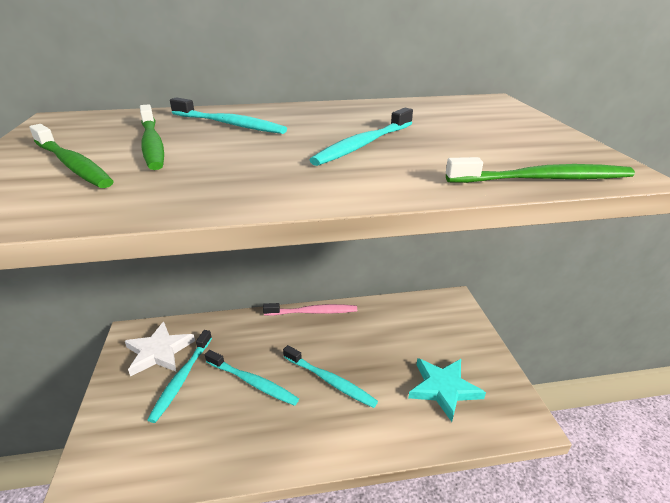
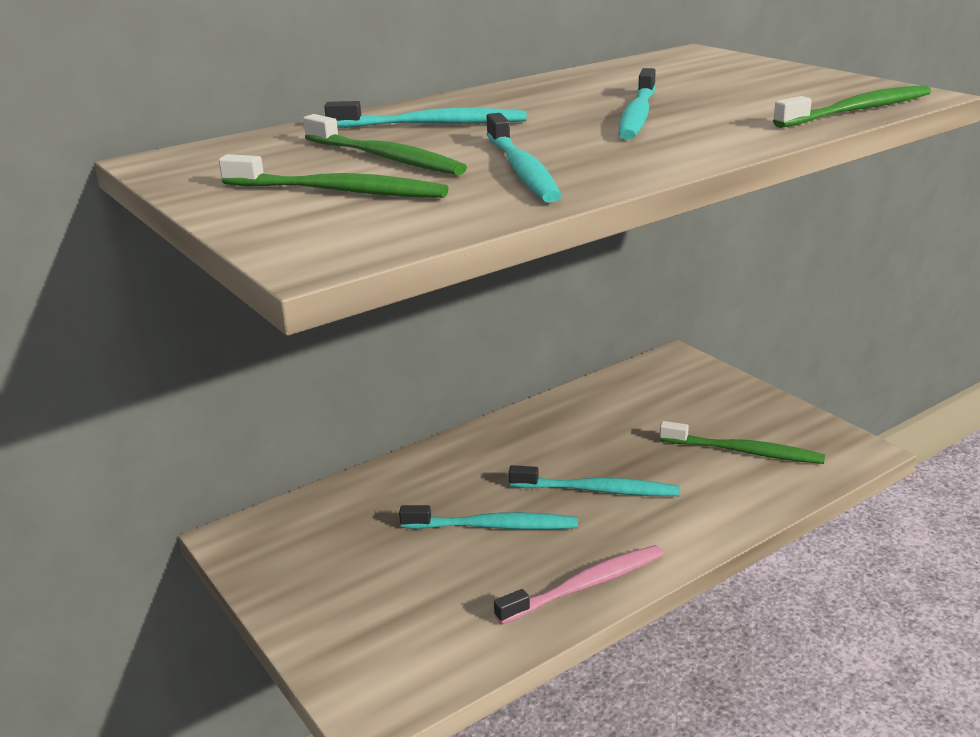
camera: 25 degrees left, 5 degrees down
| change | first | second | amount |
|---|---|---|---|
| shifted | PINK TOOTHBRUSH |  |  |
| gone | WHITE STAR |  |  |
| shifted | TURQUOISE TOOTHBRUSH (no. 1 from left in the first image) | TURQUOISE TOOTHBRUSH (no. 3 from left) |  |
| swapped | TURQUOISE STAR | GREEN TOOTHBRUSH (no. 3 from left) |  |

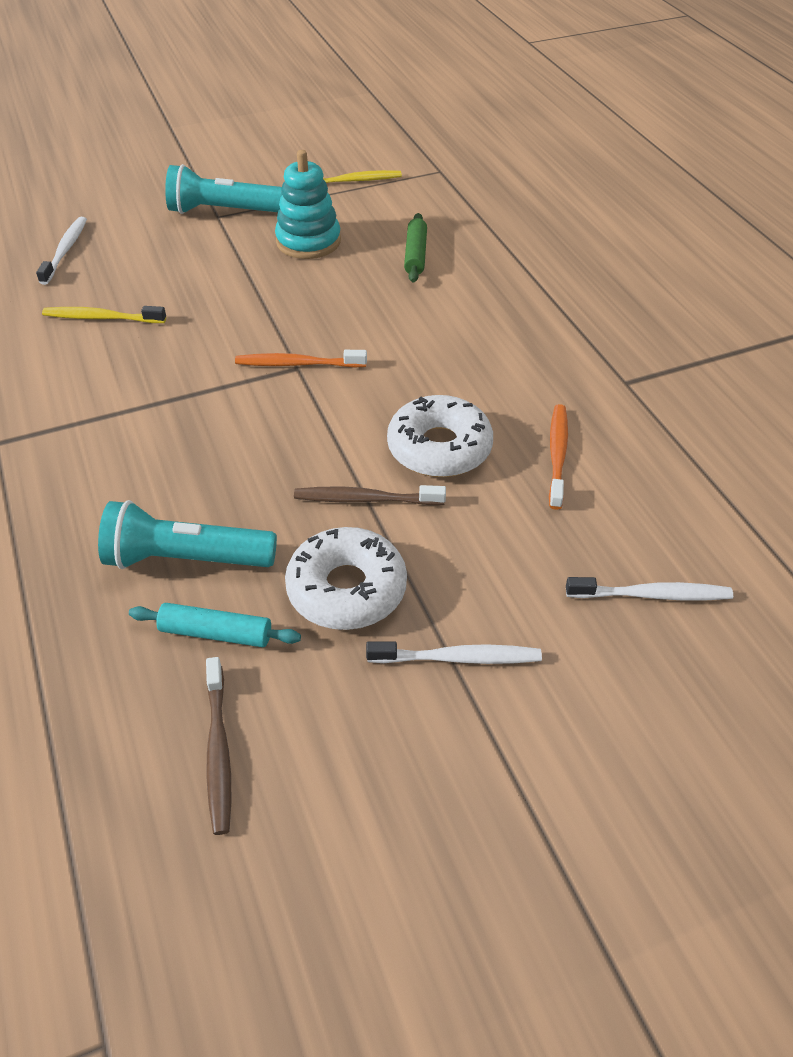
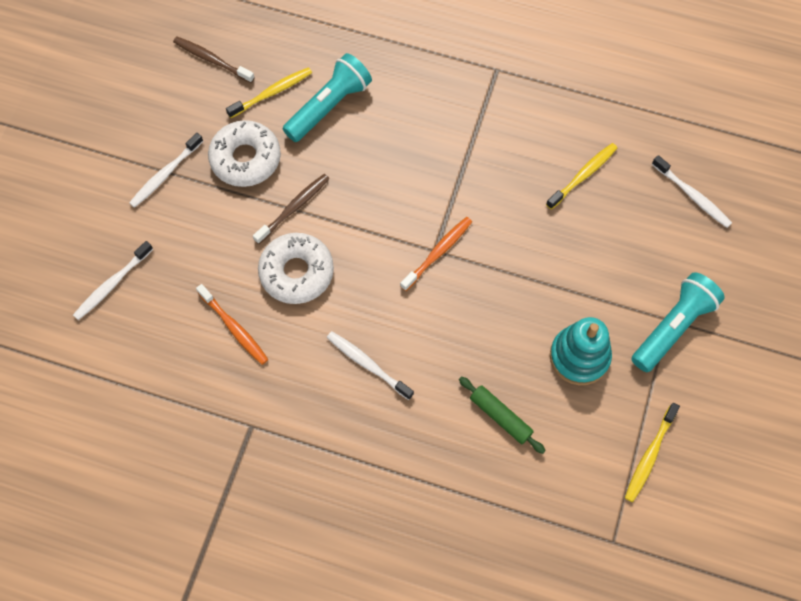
camera: 130 degrees right, 20 degrees up
| change | first | second | amount |
|---|---|---|---|
| swapped | TURQUOISE ROLLING PIN | YELLOW TOOTHBRUSH (no. 1 from left) |  |
| new |  | WHITE TOOTHBRUSH (no. 3 from left) |  |

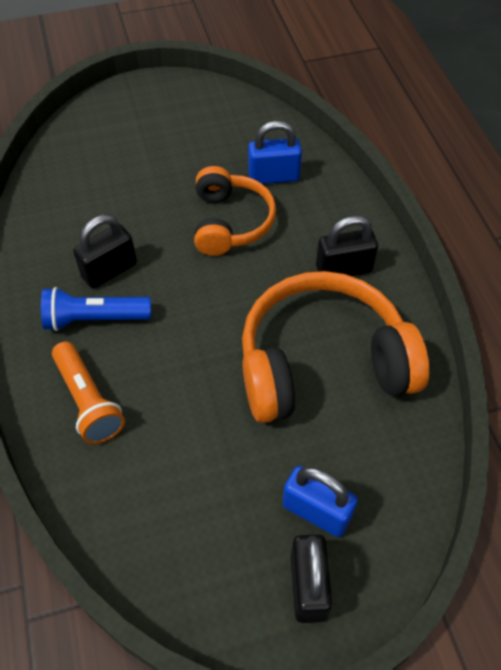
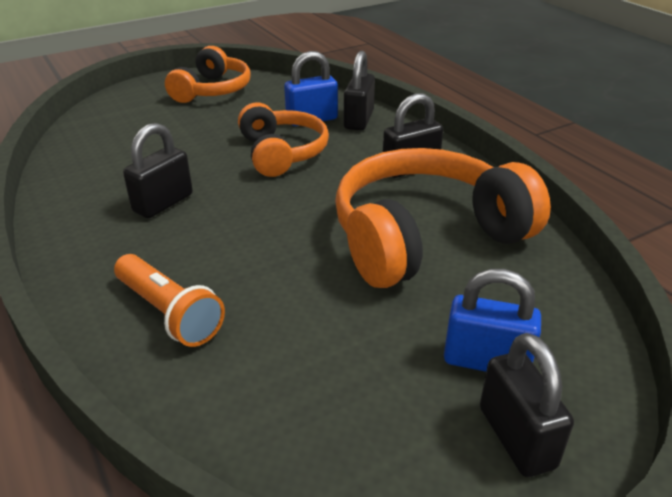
camera: 15 degrees left, 20 degrees down
| change | first | second | amount |
|---|---|---|---|
| gone | BLUE FLASHLIGHT |  |  |
| new |  | ORANGE HEADPHONES (no. 1 from left) |  |
| new |  | BLACK PADLOCK (no. 2 from left) |  |

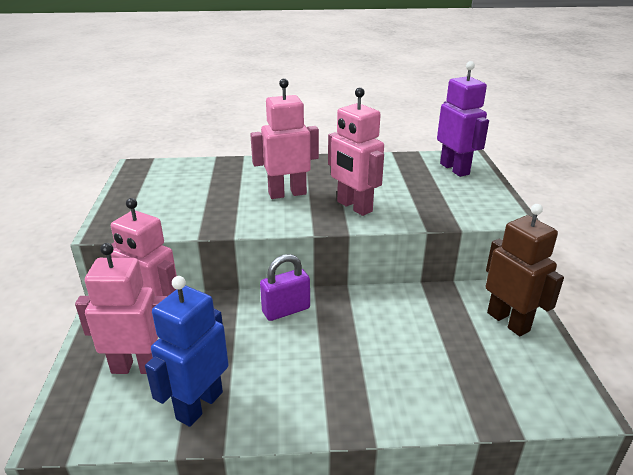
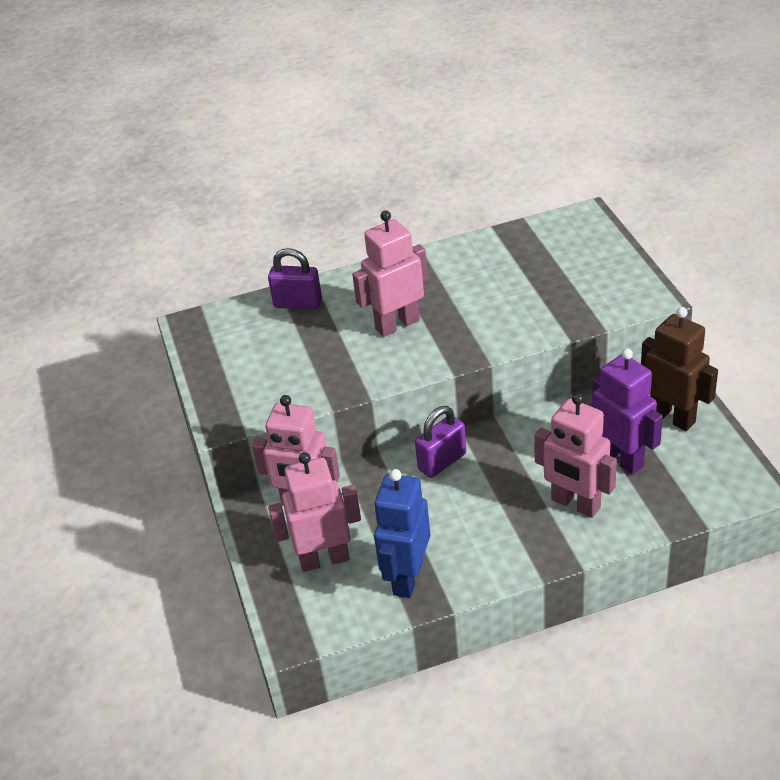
camera: 10 degrees left, 10 degrees up
| change | first | second | amount |
|---|---|---|---|
| shifted | PURPLE ROBOT |  |  |
| shifted | PINK ROBOT (no. 4 from left) |  |  |
| new |  | PURPLE PADLOCK (no. 1 from left) |  |

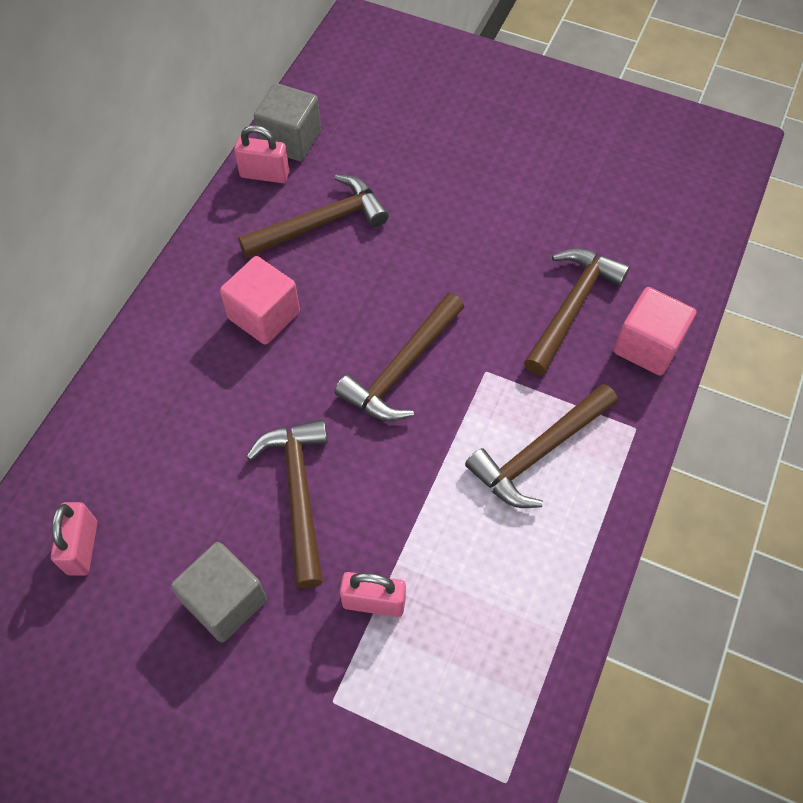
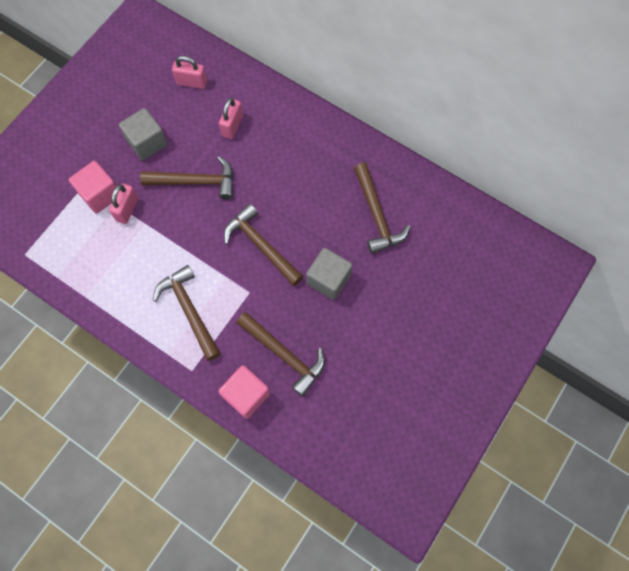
camera: 100 degrees right, 10 degrees up
| change | first | second | amount |
|---|---|---|---|
| shifted | GREY CUBE (no. 2 from left) |  |  |
| shifted | PINK PADLOCK (no. 2 from left in the first image) | PINK PADLOCK (no. 3 from left) |  |
| shifted | PINK CUBE (no. 1 from left) |  |  |

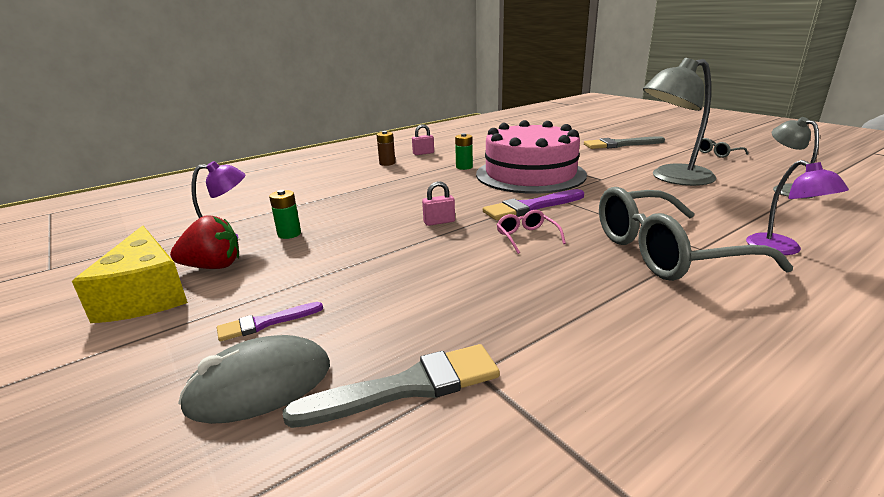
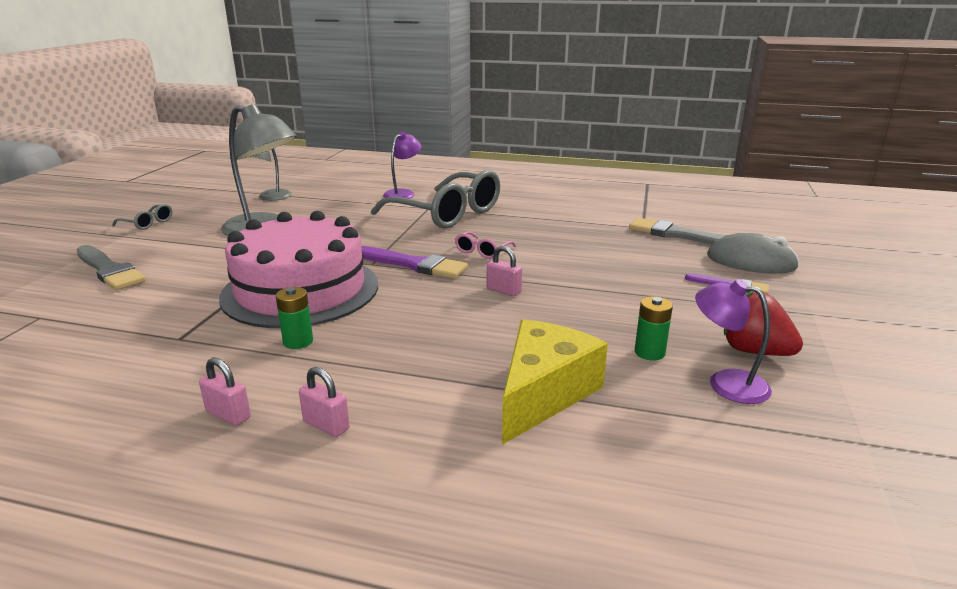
camera: 130 degrees left, 0 degrees up
| change | first | second | amount |
|---|---|---|---|
| swapped | BROWN BATTERY | PINK PADLOCK (no. 2 from left) |  |
| shifted | YELLOW CHEESE |  |  |

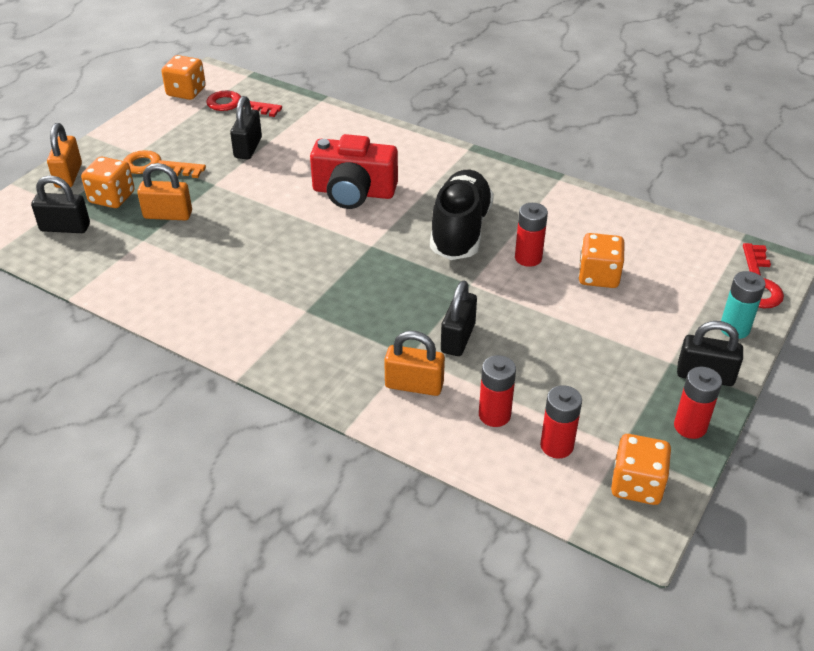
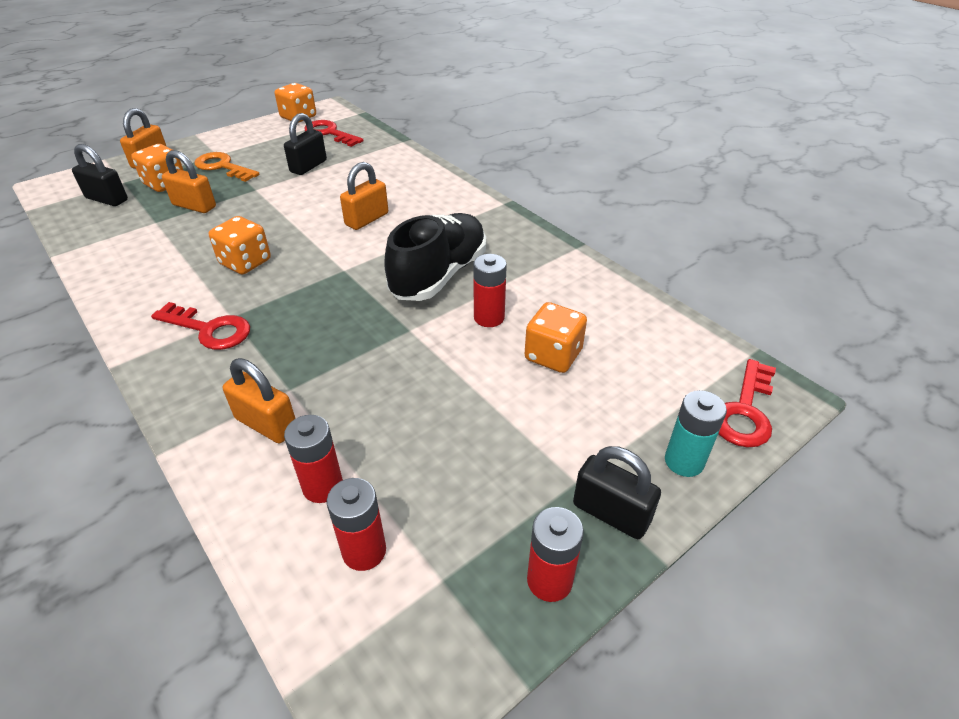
camera: 20 degrees right, 0 degrees up
| change | first | second | amount |
|---|---|---|---|
| swapped | RED CAMERA | ORANGE PADLOCK (no. 4 from left) |  |
| gone | BLACK PADLOCK (no. 3 from left) |  |  |
| shifted | ORANGE DICE (no. 4 from left in the first image) | ORANGE DICE (no. 2 from left) |  |
| new |  | RED KEY (no. 1 from left) |  |

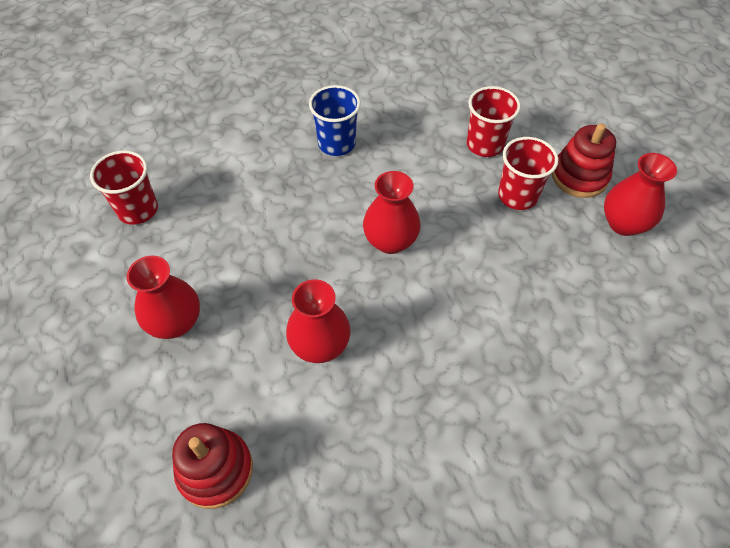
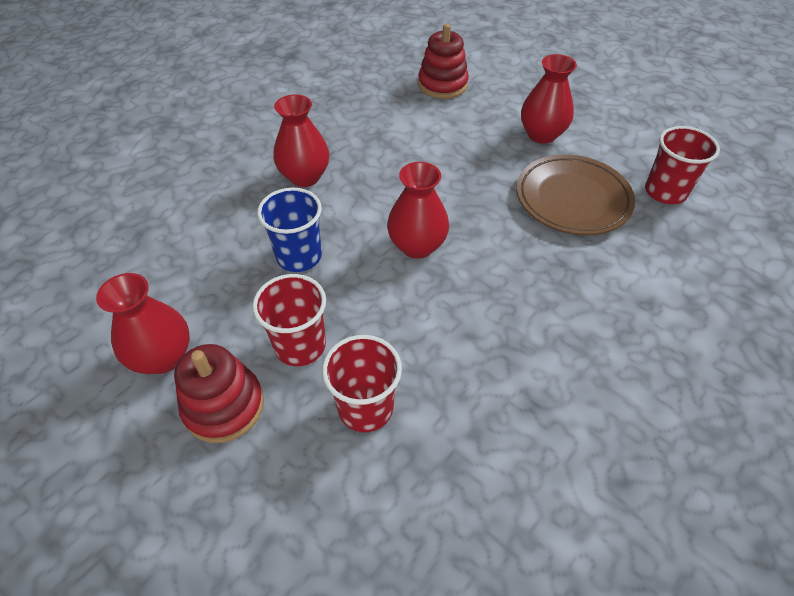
camera: 155 degrees right, 5 degrees down
| change | first | second | amount |
|---|---|---|---|
| shifted | BLUE CUP |  |  |
| shifted | RED VASE (no. 2 from left) |  |  |
| new |  | BROWN PLATE |  |

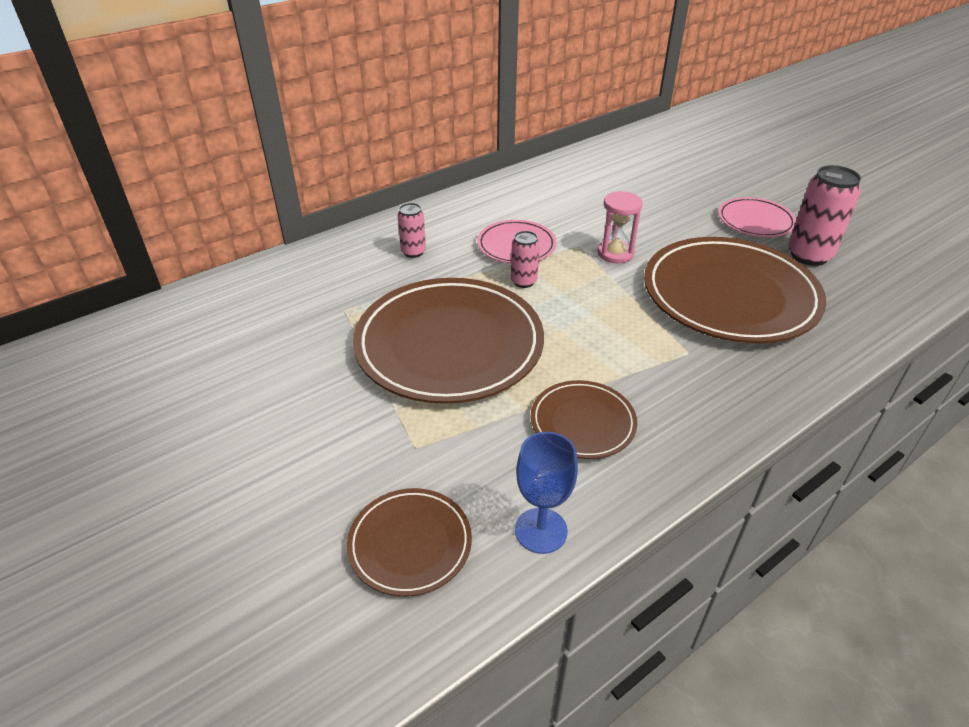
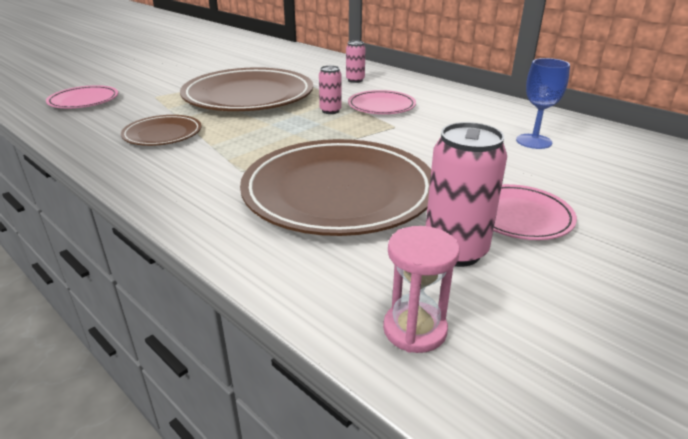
camera: 80 degrees right, 10 degrees down
| change | first | second | amount |
|---|---|---|---|
| shifted | PINK HOURGLASS |  |  |
| shifted | BLUE GOBLET |  |  |
| repainted | BROWN PLATE (no. 1 from left) | PINK PLATE (no. 1 from left) |  |

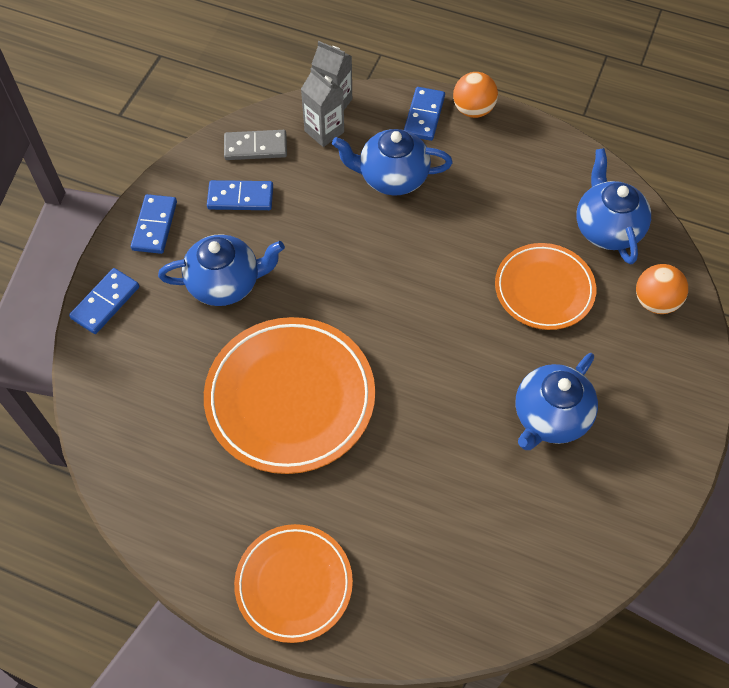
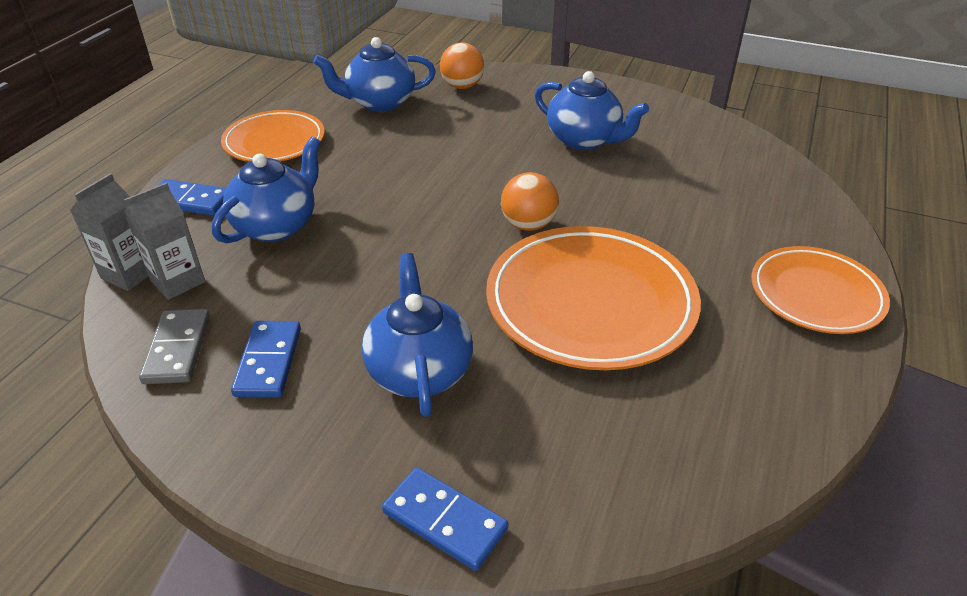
camera: 90 degrees left, 20 degrees down
| change | first | second | amount |
|---|---|---|---|
| shifted | ORANGE BALL (no. 1 from left in the first image) | ORANGE BALL (no. 2 from left) |  |
| rotated | BLUE TEAPOT (no. 2 from left in the first image) | BLUE TEAPOT (no. 1 from left) | 150 degrees counterclockwise |
| gone | BLUE DOMINO (no. 2 from left) |  |  |
| shifted | ORANGE PLATE (no. 3 from left in the first image) | ORANGE PLATE (no. 1 from left) |  |

